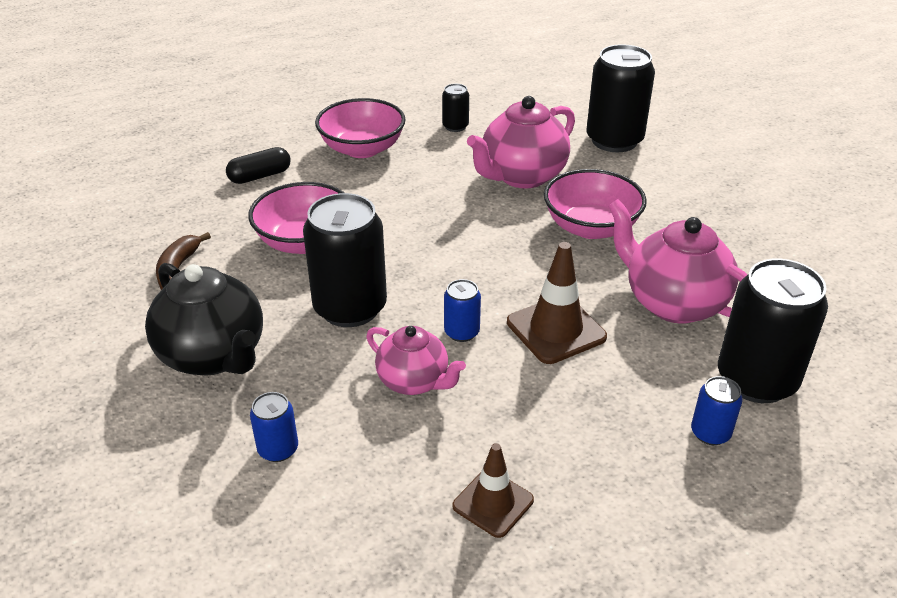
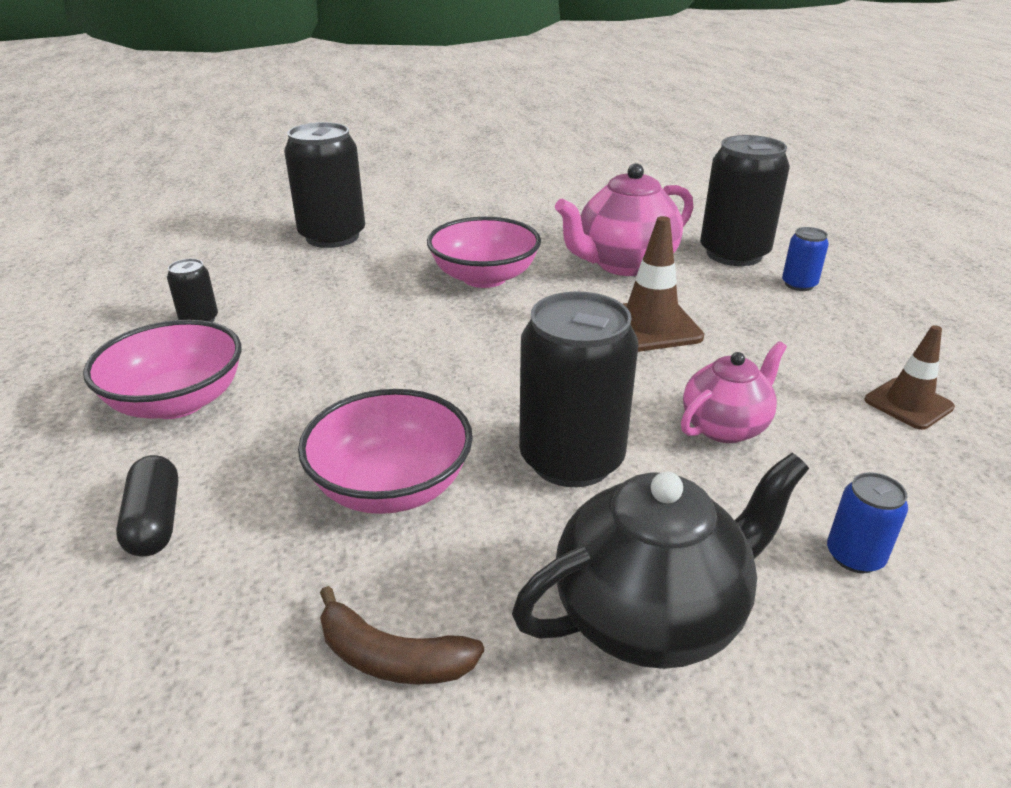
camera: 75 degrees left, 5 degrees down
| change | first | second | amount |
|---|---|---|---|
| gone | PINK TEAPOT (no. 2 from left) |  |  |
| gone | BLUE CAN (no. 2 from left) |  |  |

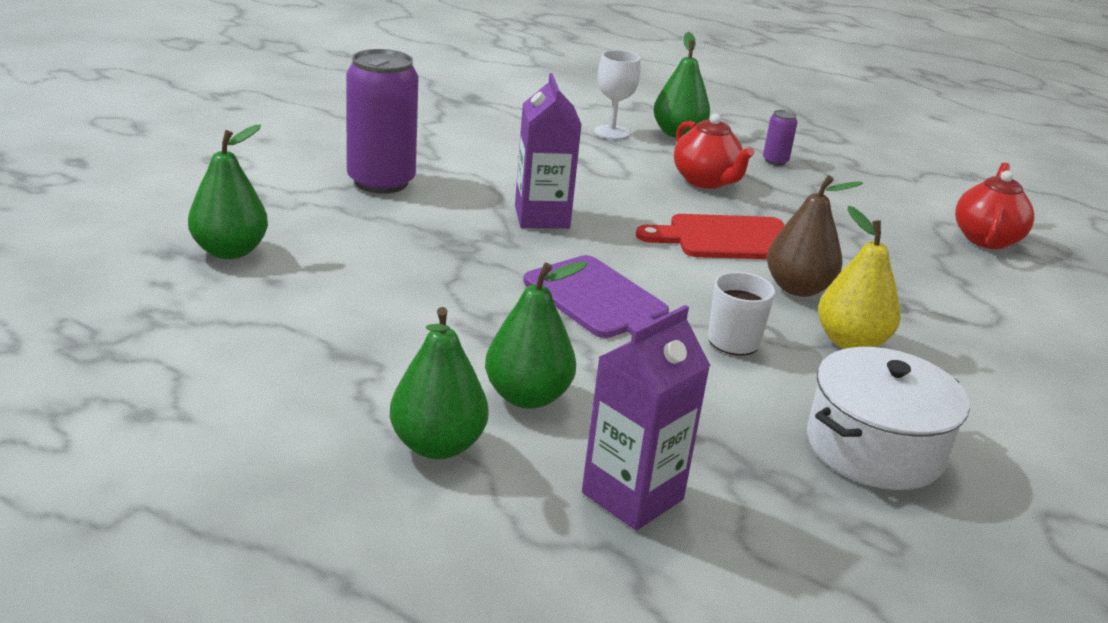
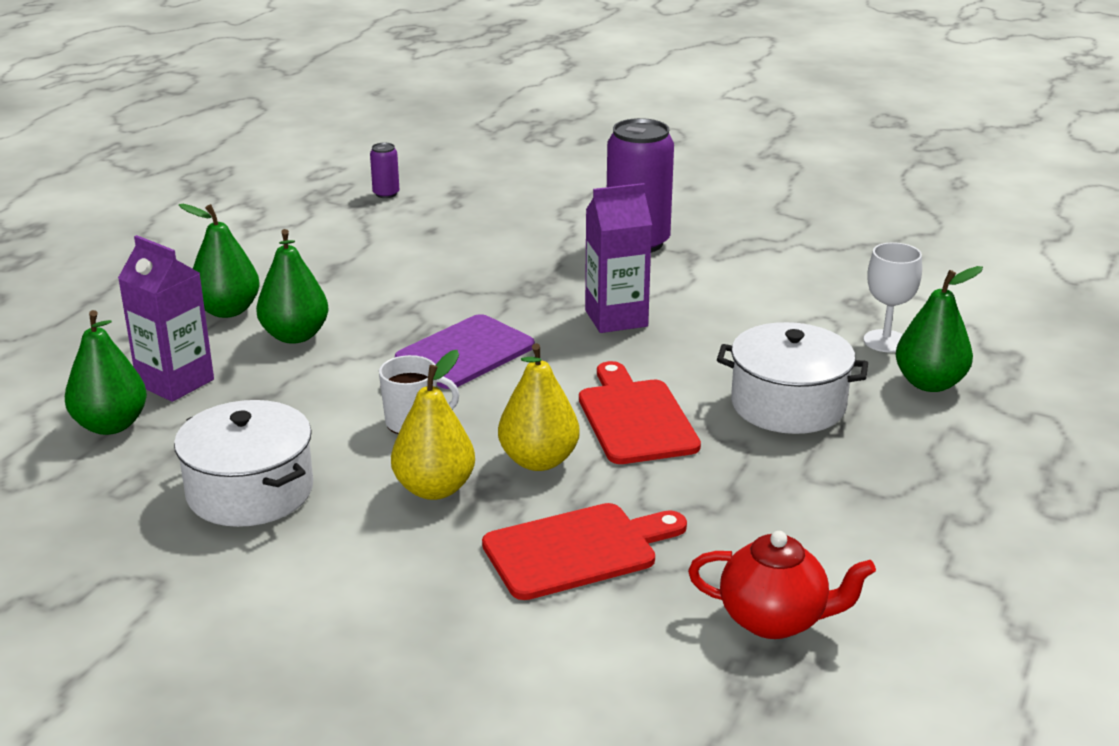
camera: 85 degrees right, 0 degrees up
| change | first | second | amount |
|---|---|---|---|
| shifted | PURPLE CAN (no. 2 from left in the first image) | PURPLE CAN (no. 1 from left) |  |
| swapped | RED TEAPOT (no. 1 from left) | WHITE POT (no. 2 from left) |  |
| shifted | GREEN PEAR (no. 1 from left) |  |  |
| repainted | BROWN PEAR | YELLOW PEAR (no. 2 from left) |  |
| new |  | RED CUTTING BOARD (no. 1 from left) |  |

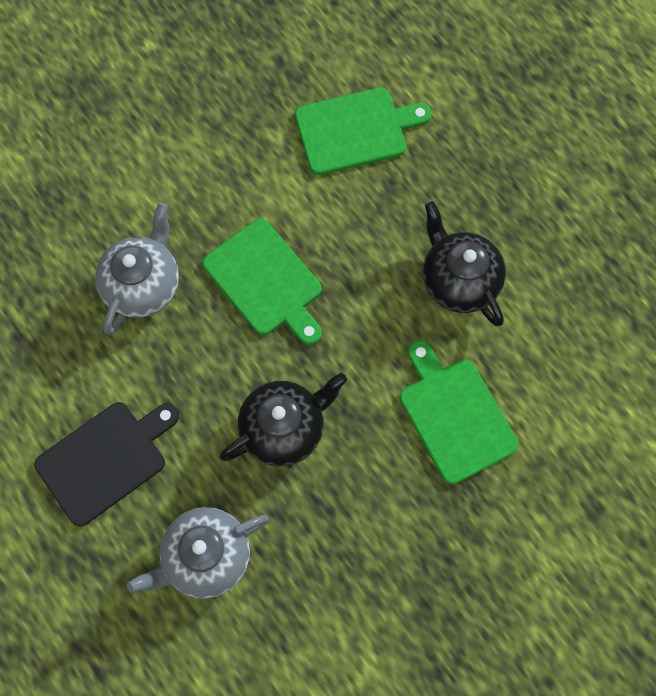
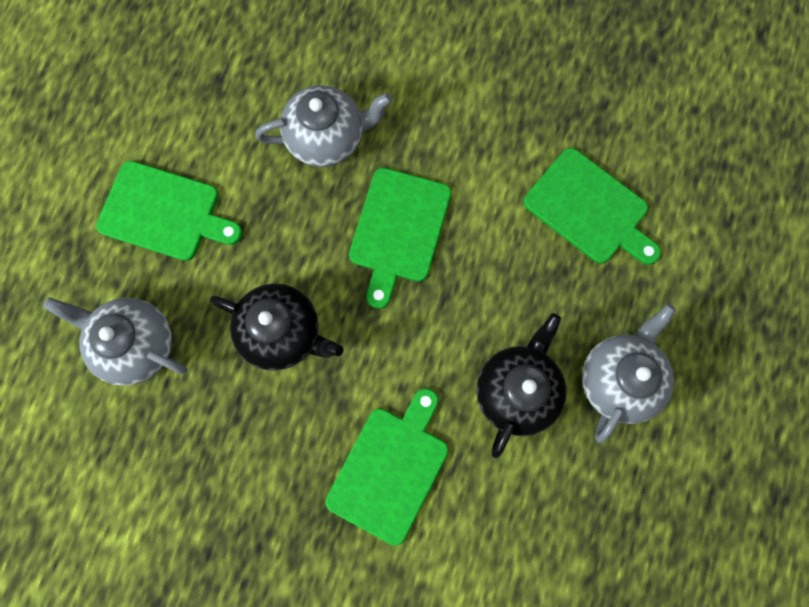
camera: 55 degrees right, 5 degrees up
| change | first | second | amount |
|---|---|---|---|
| repainted | BLACK CUTTING BOARD | GREEN CUTTING BOARD (no. 1 from left) |  |
| new |  | GREY TEAPOT (no. 3 from left) |  |

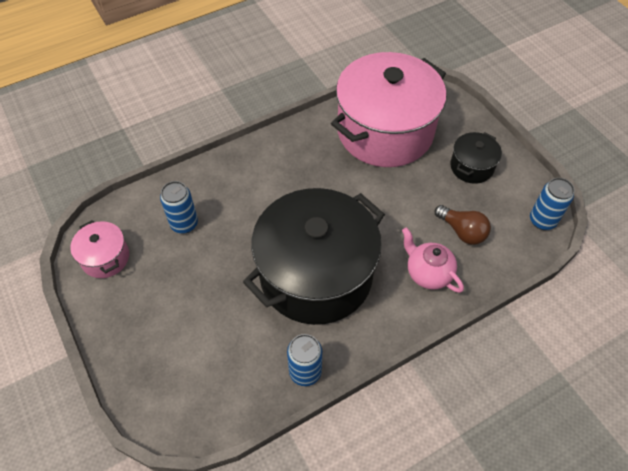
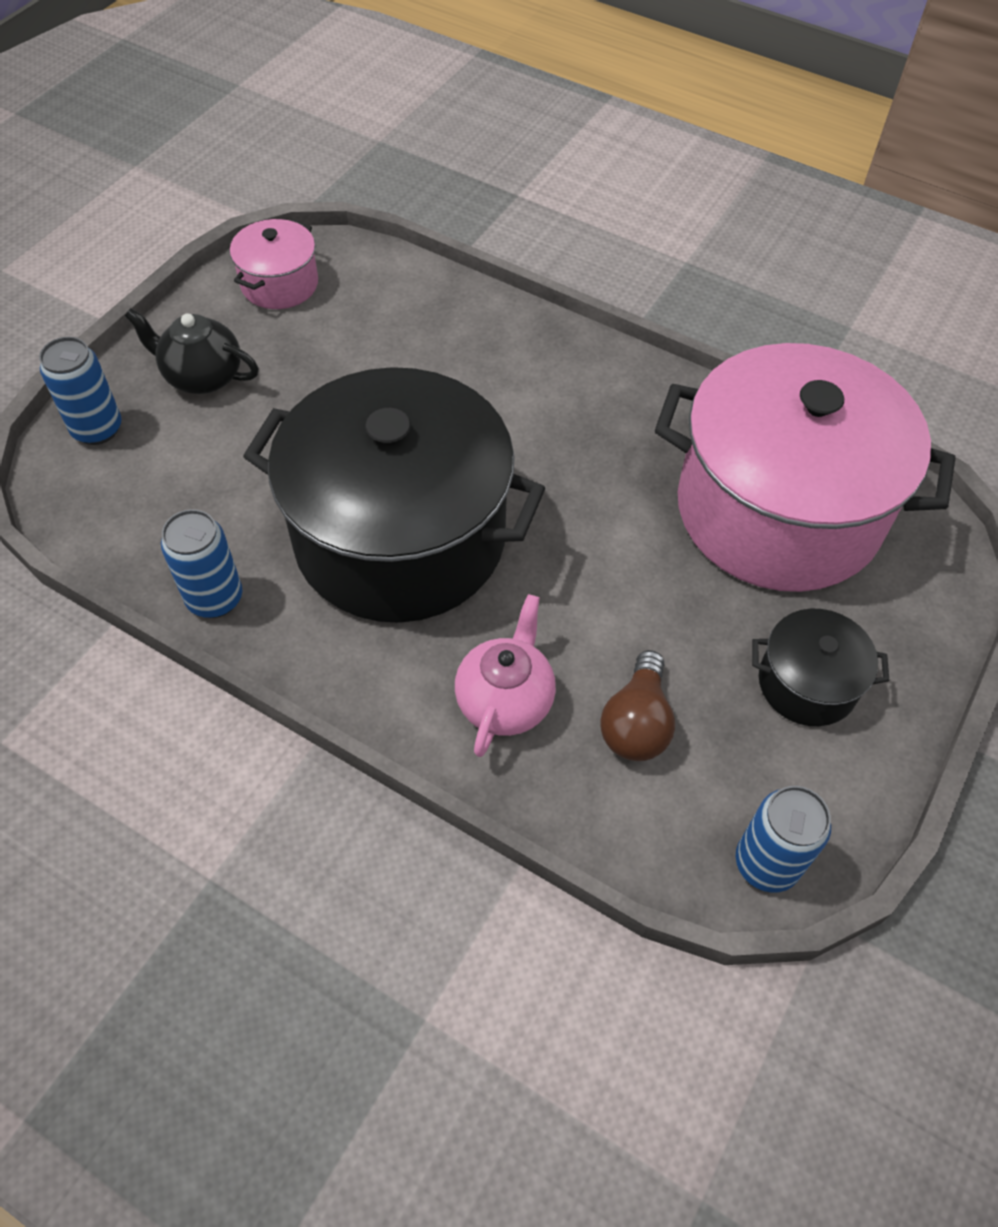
camera: 60 degrees right, 0 degrees up
| change | first | second | amount |
|---|---|---|---|
| shifted | BLUE CAN (no. 1 from left) |  |  |
| new |  | BLACK TEAPOT |  |

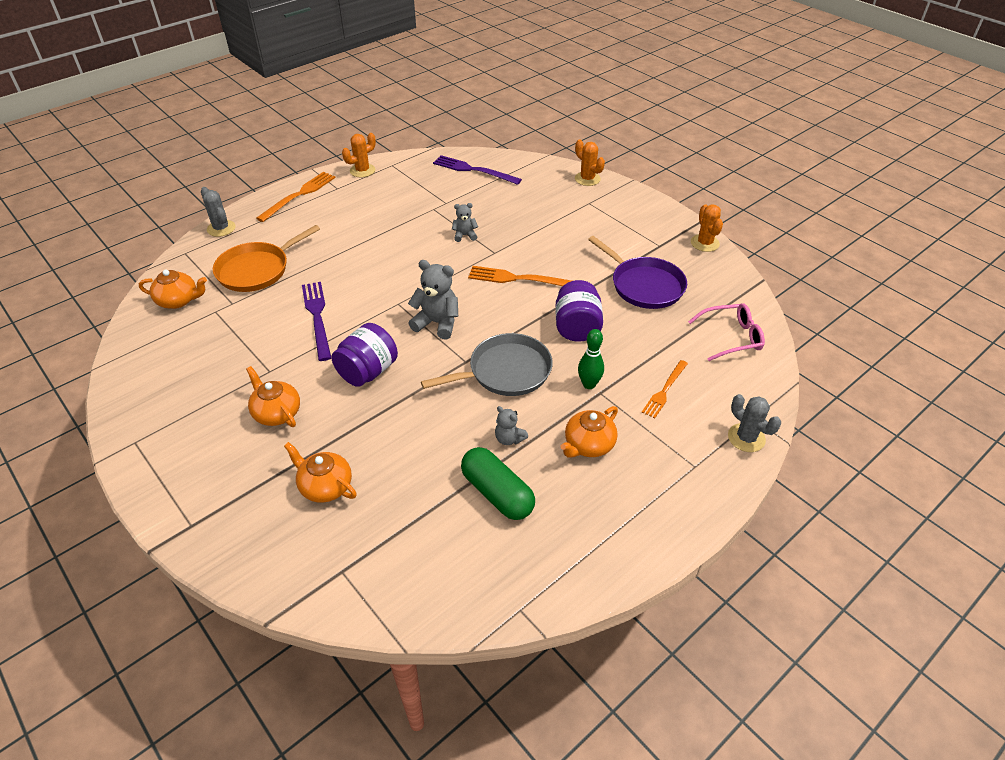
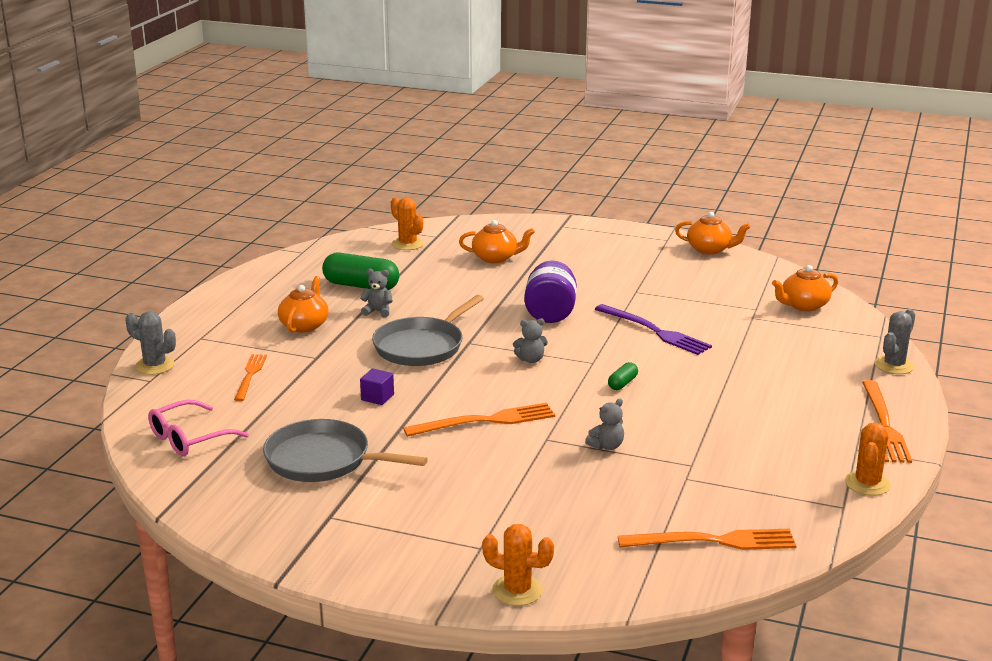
camera: 150 degrees right, 20 degrees down
| change | first | second | amount |
|---|---|---|---|
| repainted | PURPLE FORK (no. 2 from left) | ORANGE FORK (no. 3 from left) |  |
| rotated | GREY CACTUS (no. 1 from left in the first image) | GREY CACTUS (no. 2 from left) | 75 degrees counterclockwise |
| shifted | ORANGE CACTUS (no. 3 from left in the first image) | ORANGE CACTUS (no. 1 from left) |  |
| gone | ORANGE PAN |  |  |
| repainted | PURPLE PAN | GREY PAN (no. 1 from left) |  |
| scaled | GREY TEDDY BEAR (no. 1 from left in the first image) | GREY TEDDY BEAR (no. 2 from left) | x0.57 |
| swapped | PURPLE JAR (no. 2 from left) | PURPLE CUBE |  |
| gone | GREEN BOWLING PIN |  |  |
| shifted | ORANGE TEAPOT (no. 2 from left in the first image) | ORANGE TEAPOT (no. 3 from left) |  |
| new |  | GREEN CAPSULE (no. 2 from left) |  |

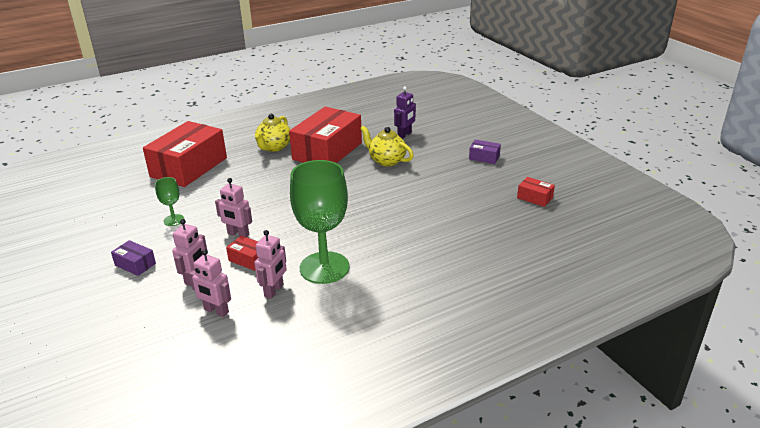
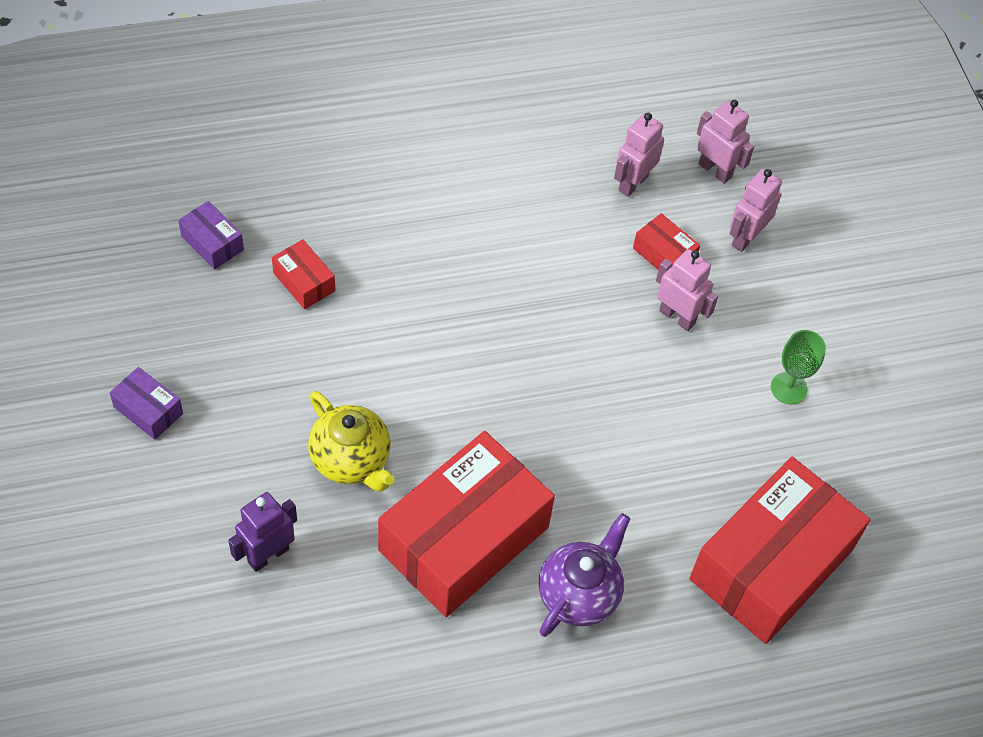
camera: 170 degrees left, 25 degrees up
| change | first | second | amount |
|---|---|---|---|
| repainted | YELLOW TEAPOT (no. 1 from left) | PURPLE TEAPOT |  |
| gone | GREEN GOBLET (no. 2 from left) |  |  |
| shifted | RED BOX (no. 4 from left in the first image) | RED BOX (no. 1 from left) |  |
| shifted | PURPLE BOX (no. 1 from left in the first image) | PURPLE BOX (no. 2 from left) |  |

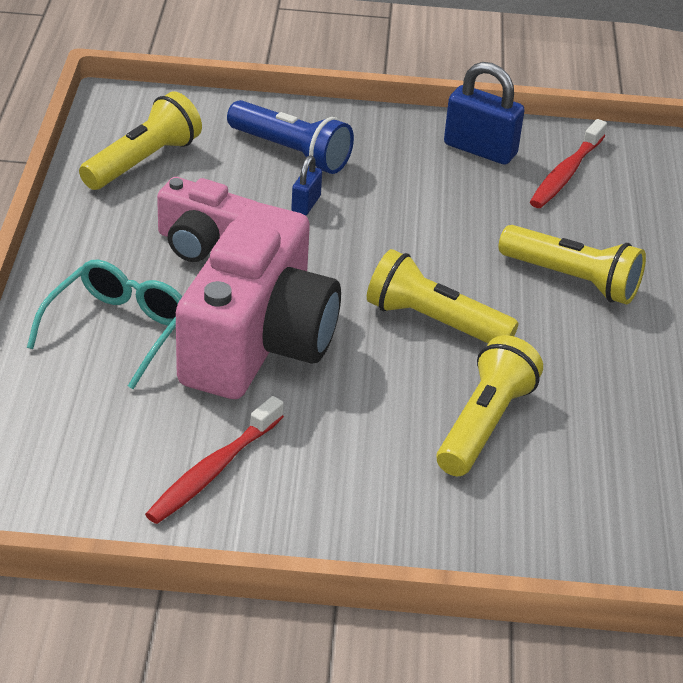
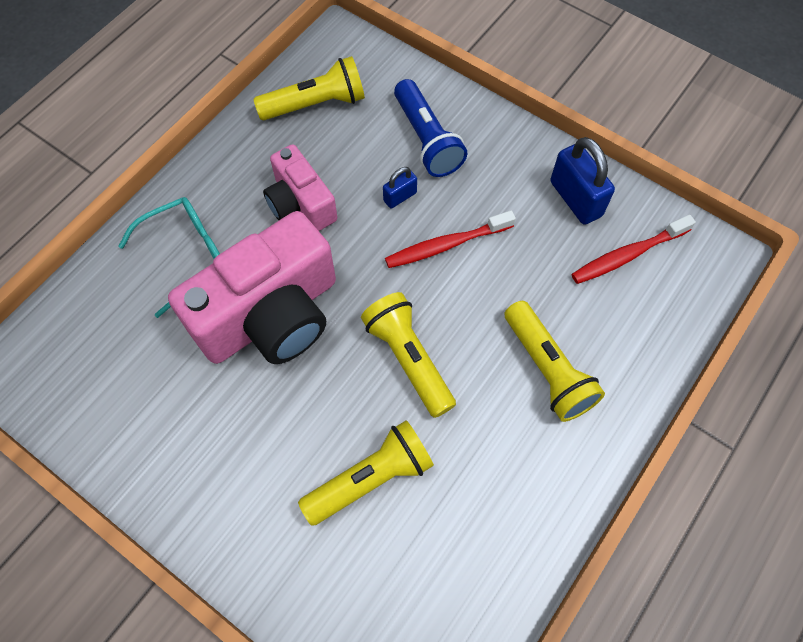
camera: 35 degrees right, 25 degrees up
| change | first | second | amount |
|---|---|---|---|
| shifted | RED TOOTHBRUSH (no. 1 from left) |  |  |

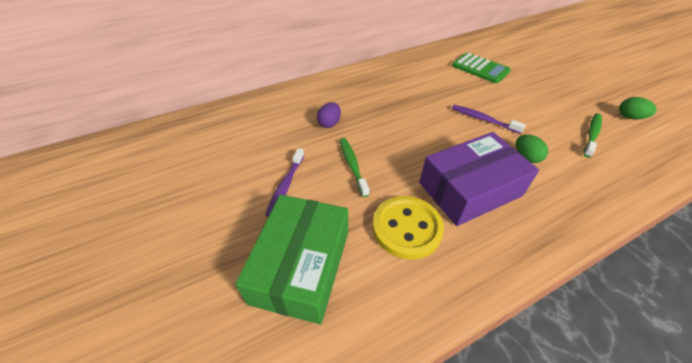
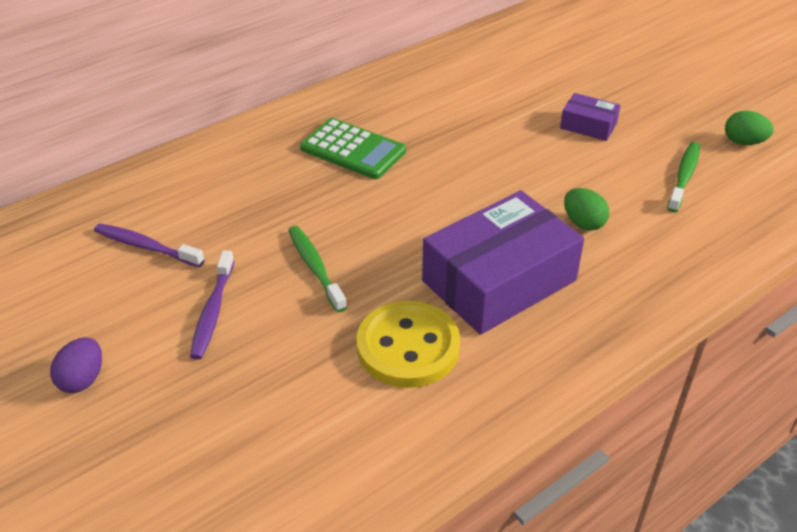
camera: 10 degrees left, 5 degrees down
| change | first | second | amount |
|---|---|---|---|
| shifted | GREEN CALCULATOR |  |  |
| shifted | PURPLE EGG |  |  |
| shifted | PURPLE TOOTHBRUSH (no. 2 from left in the first image) | PURPLE TOOTHBRUSH (no. 1 from left) |  |
| gone | GREEN BOX |  |  |
| new |  | PURPLE BOX (no. 2 from left) |  |

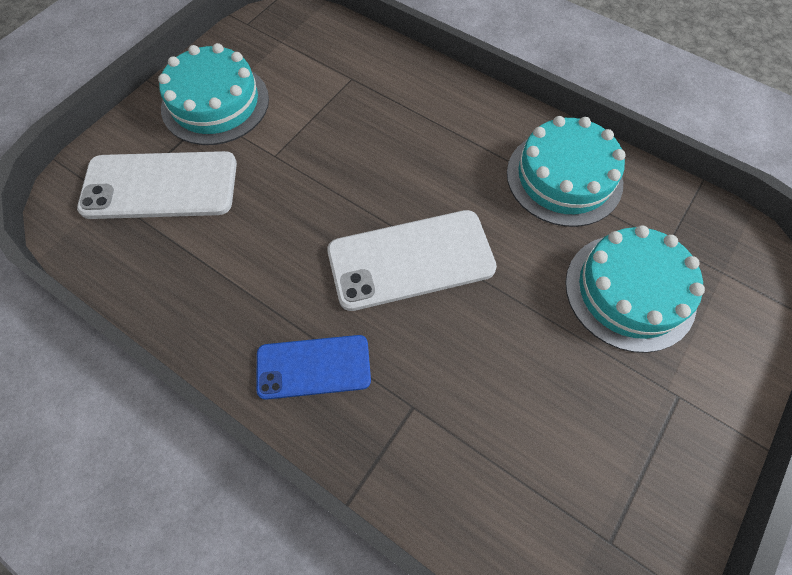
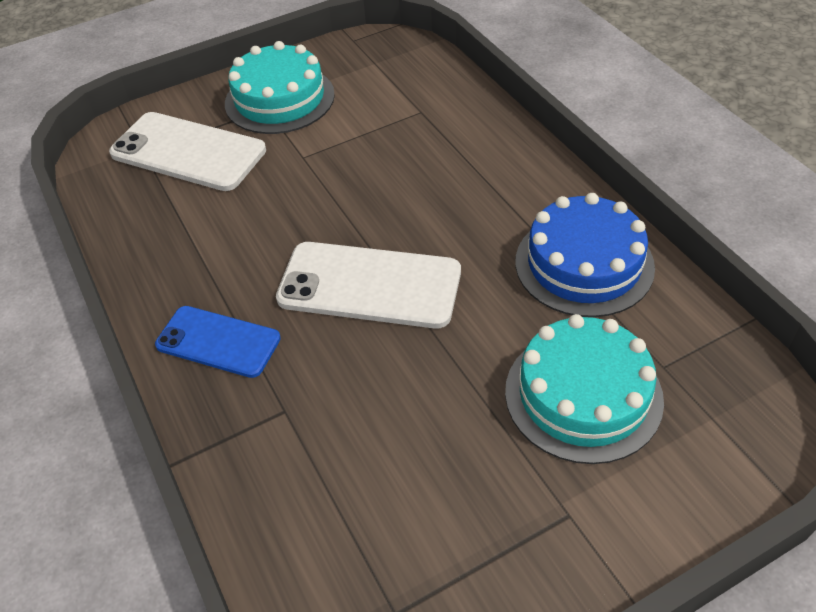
camera: 30 degrees right, 15 degrees down
| change | first | second | amount |
|---|---|---|---|
| repainted | TURQUOISE CAKE (no. 2 from left) | BLUE CAKE |  |

